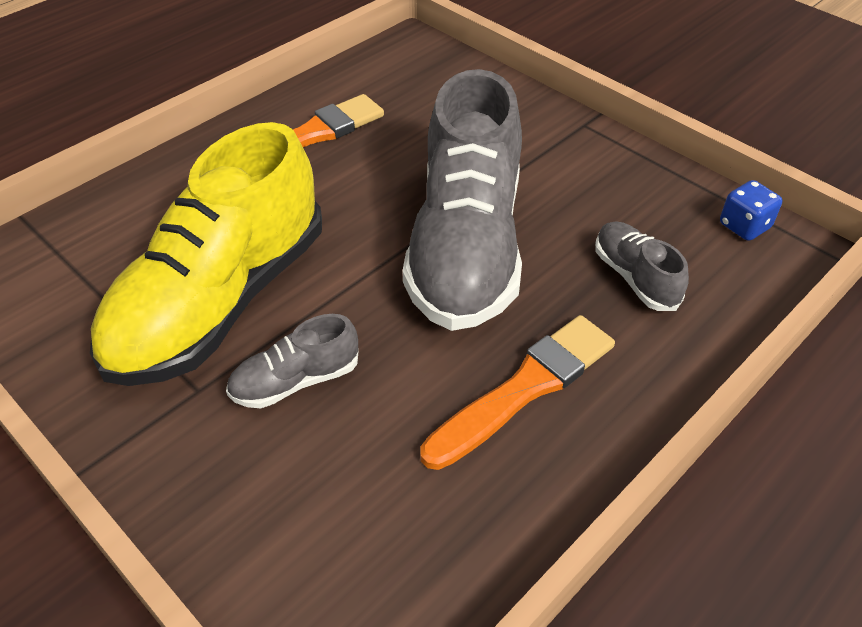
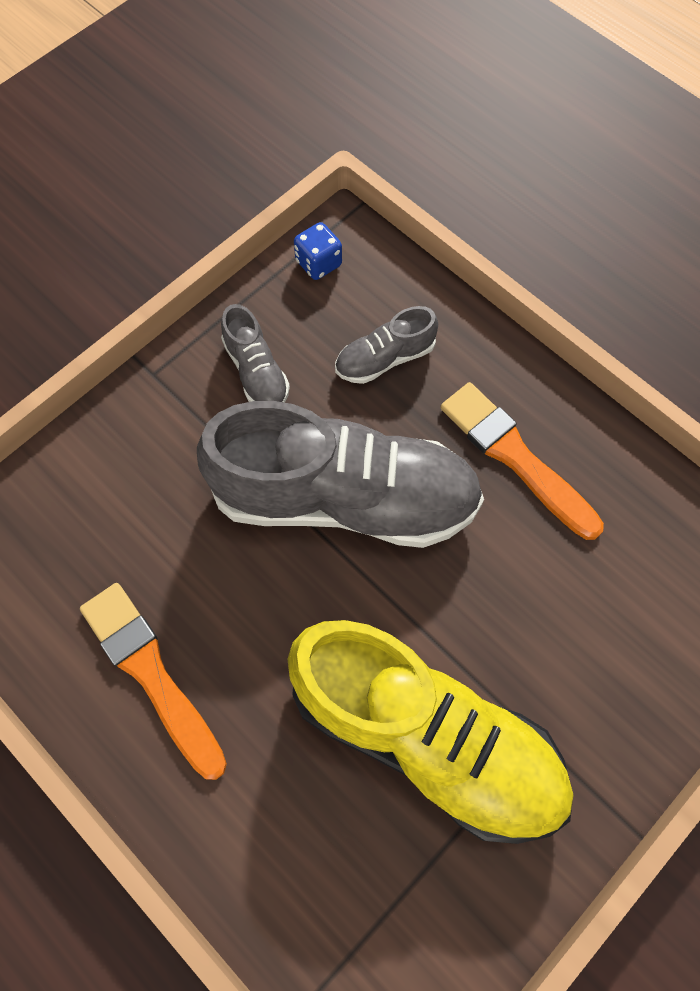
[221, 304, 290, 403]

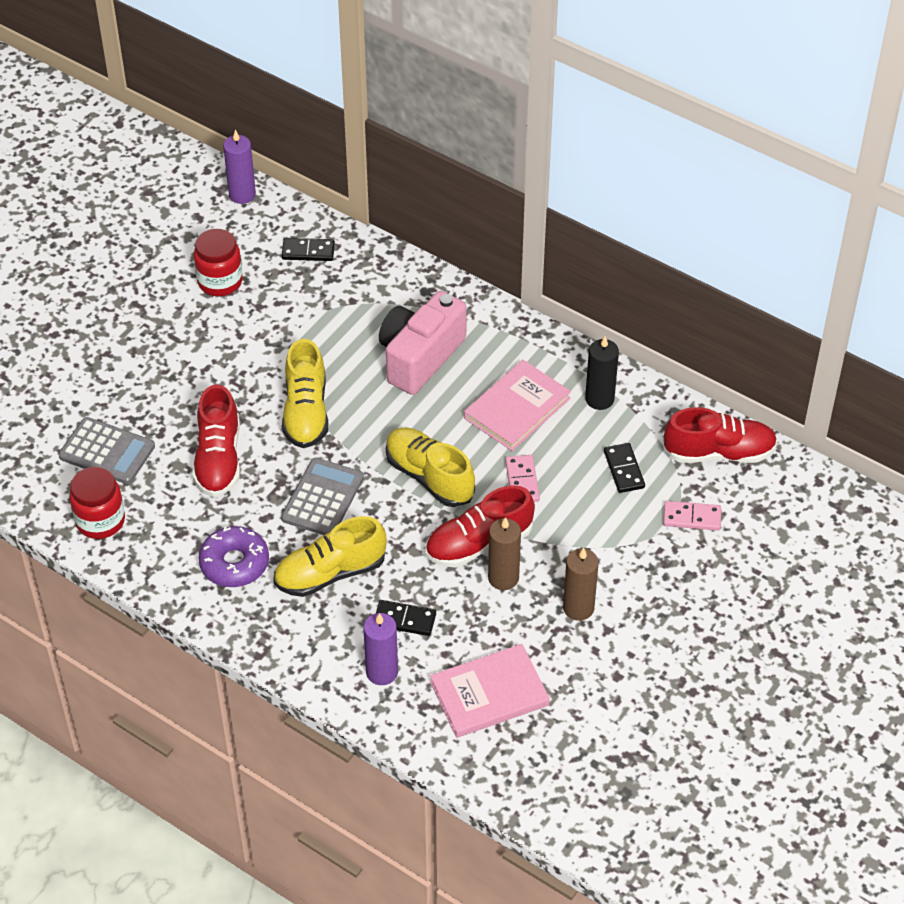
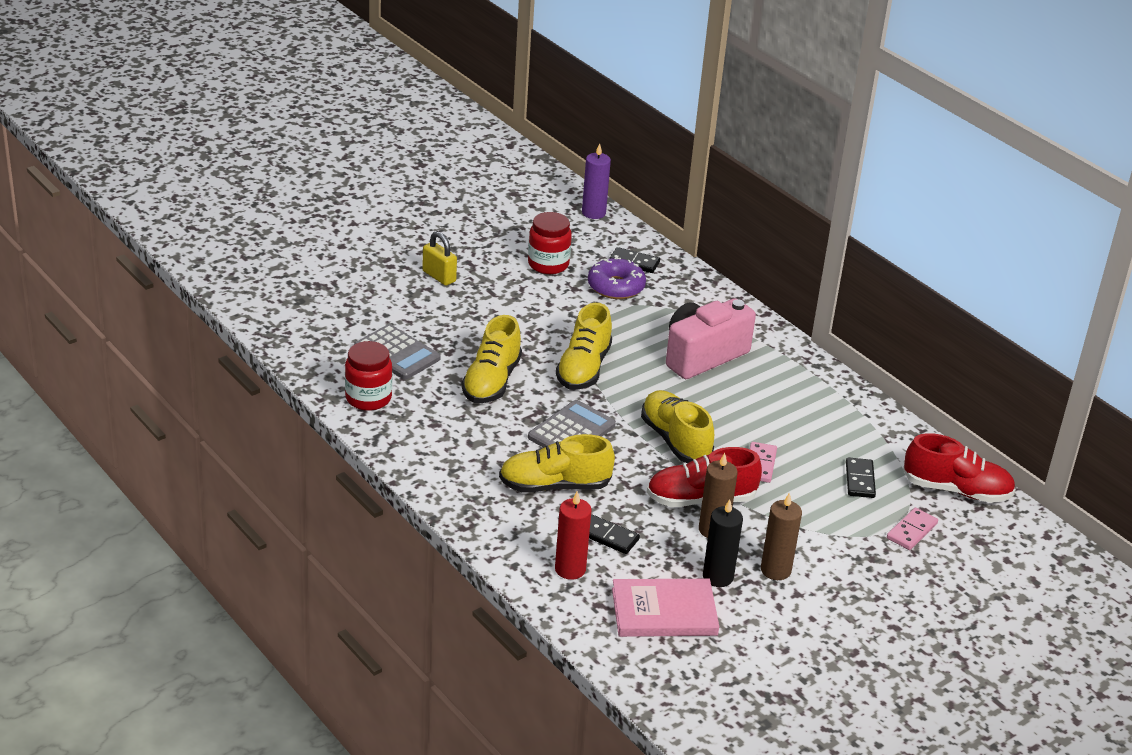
[461, 315, 522, 403]
[588, 257, 646, 299]
[555, 491, 592, 580]
[464, 360, 571, 451] (first image)
[703, 499, 743, 587]
[887, 508, 938, 550]
[422, 231, 457, 286]

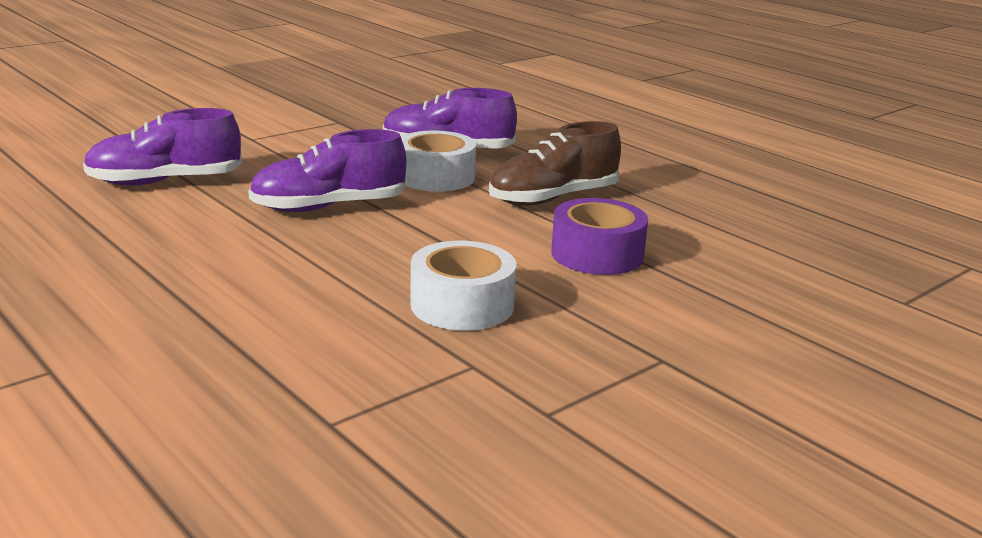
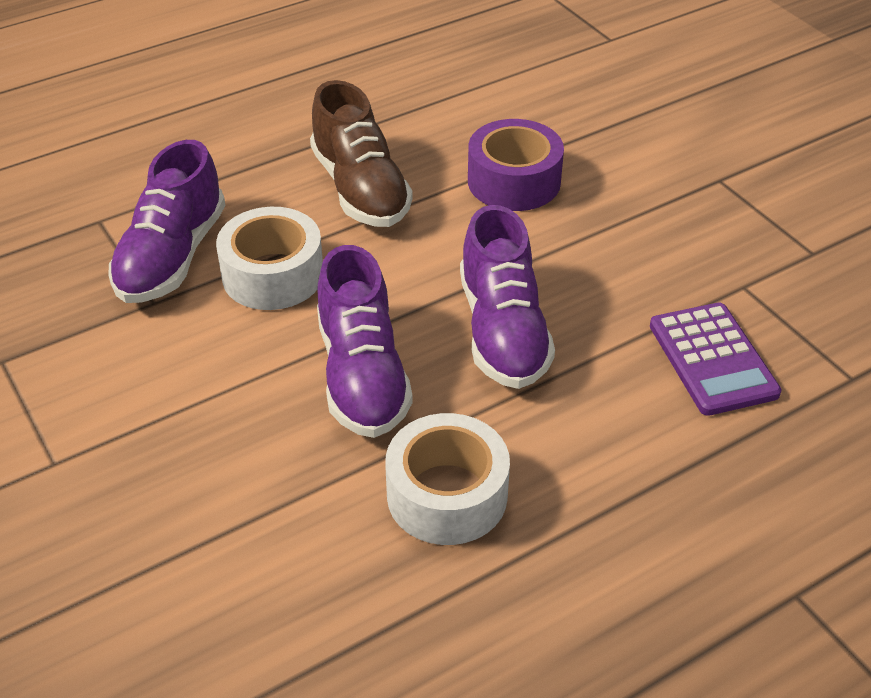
[460, 205, 555, 389]
[385, 413, 510, 545]
[650, 303, 781, 416]

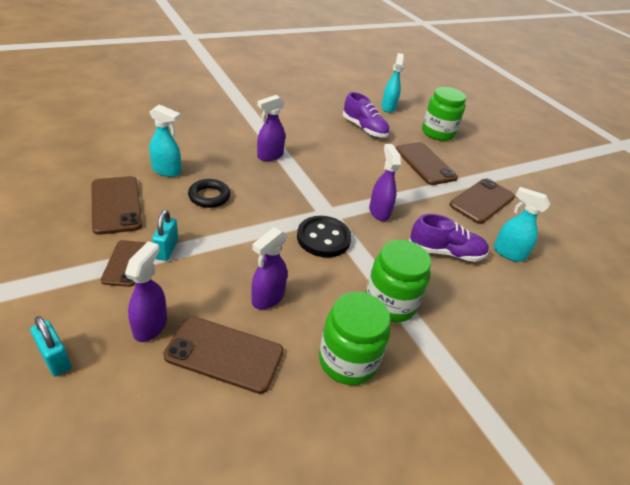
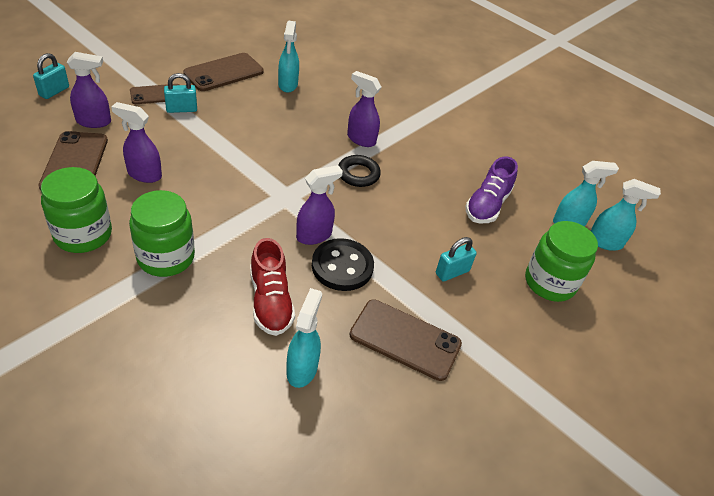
[339, 155, 381, 187]
[312, 238, 374, 291]
[436, 237, 477, 282]
[250, 238, 295, 336]
[591, 179, 661, 251]

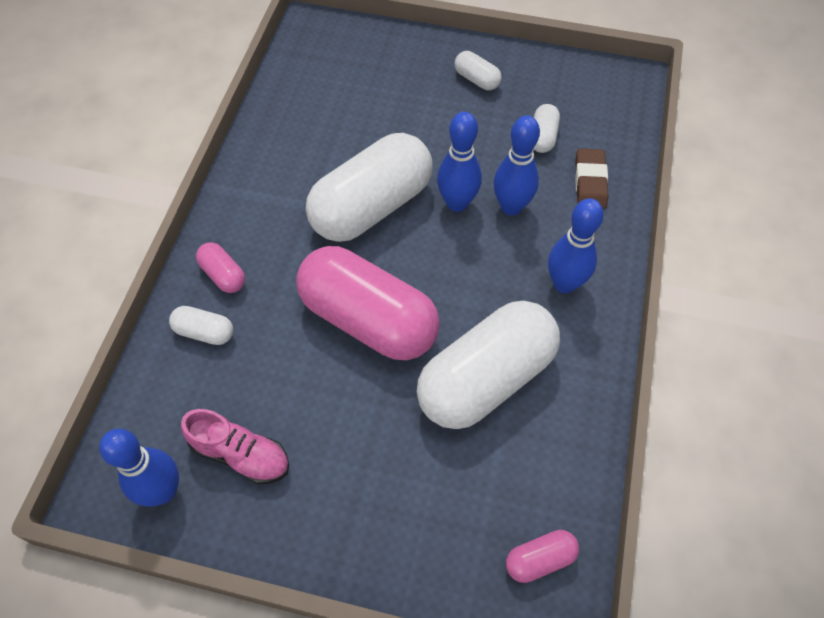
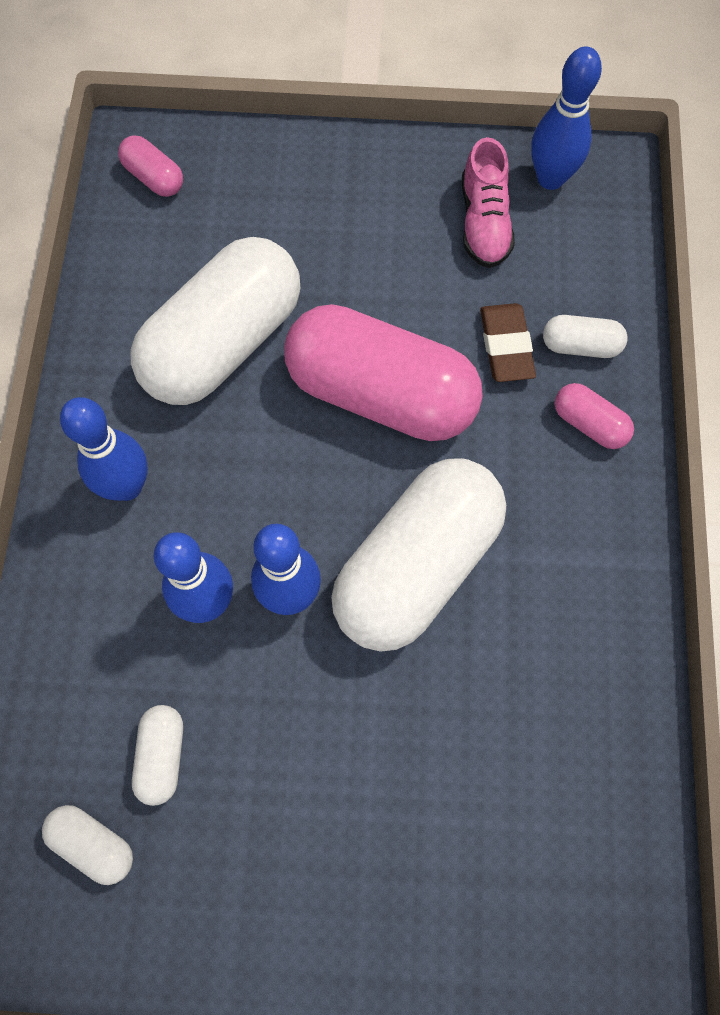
[462, 137, 515, 268]
[42, 805, 133, 885]
[118, 135, 183, 197]
[480, 303, 536, 382]

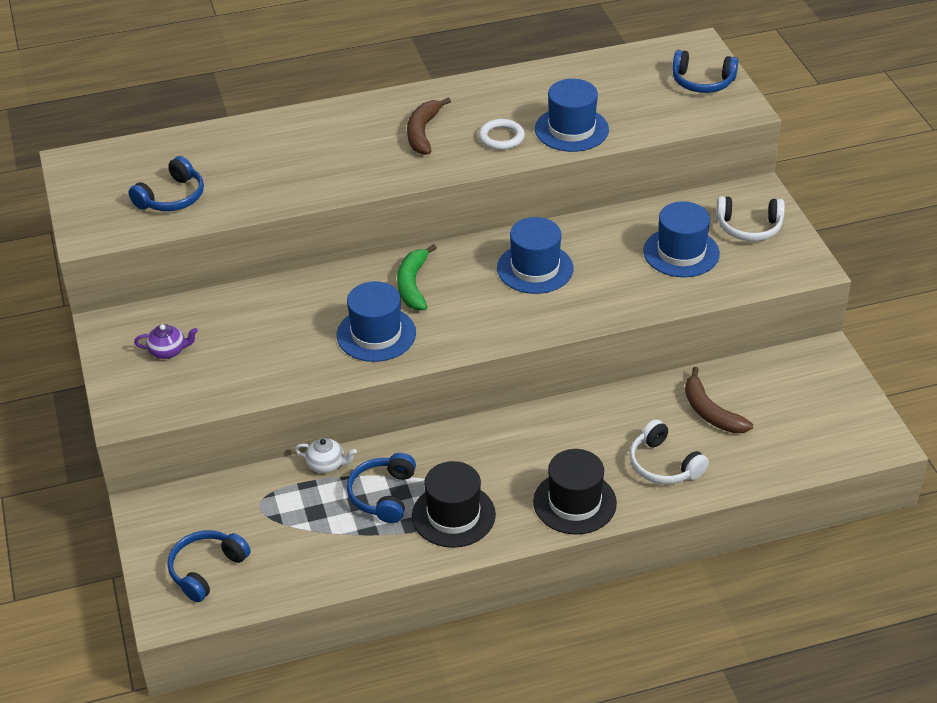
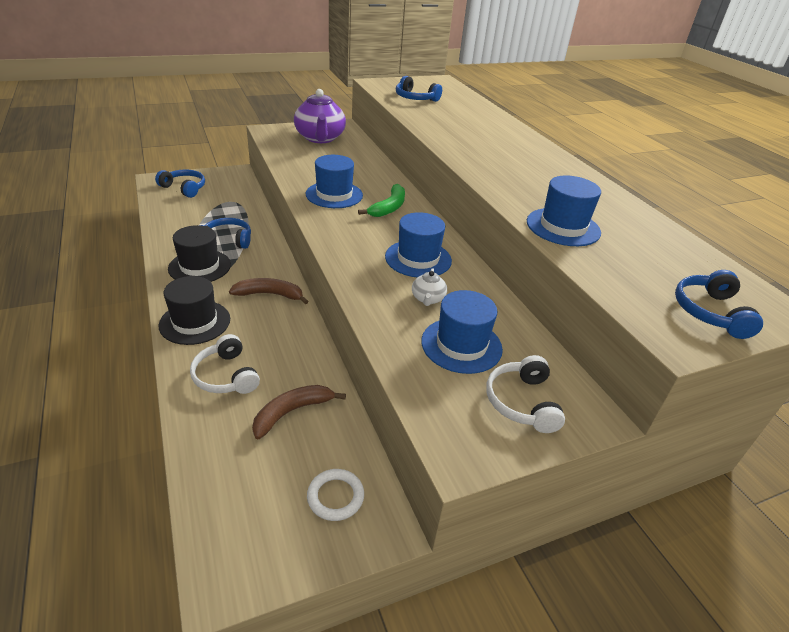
[294, 89, 346, 143]
[412, 268, 447, 306]
[358, 184, 405, 217]
[229, 278, 309, 304]
[307, 469, 364, 521]
[190, 334, 260, 394]

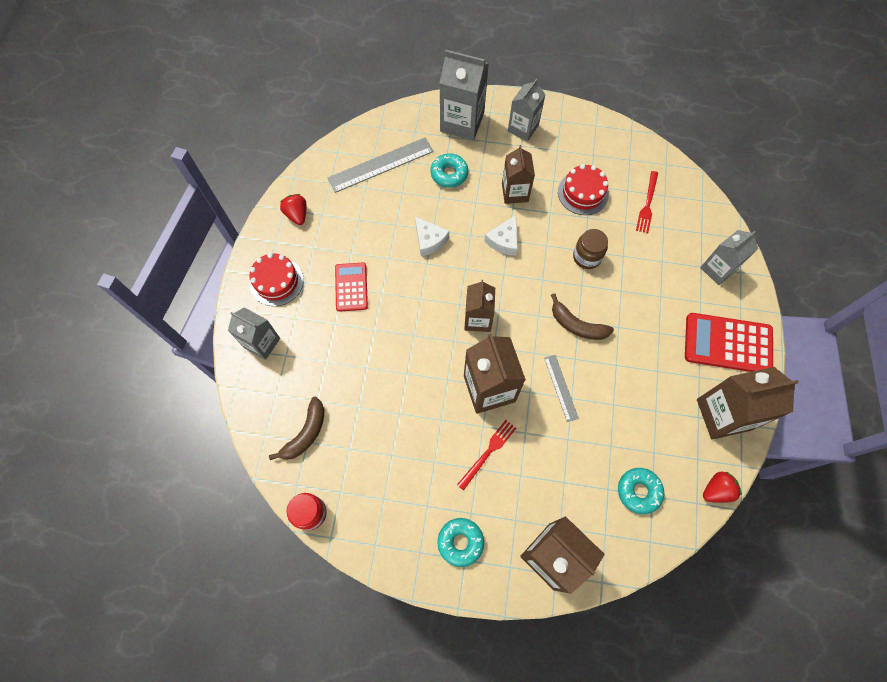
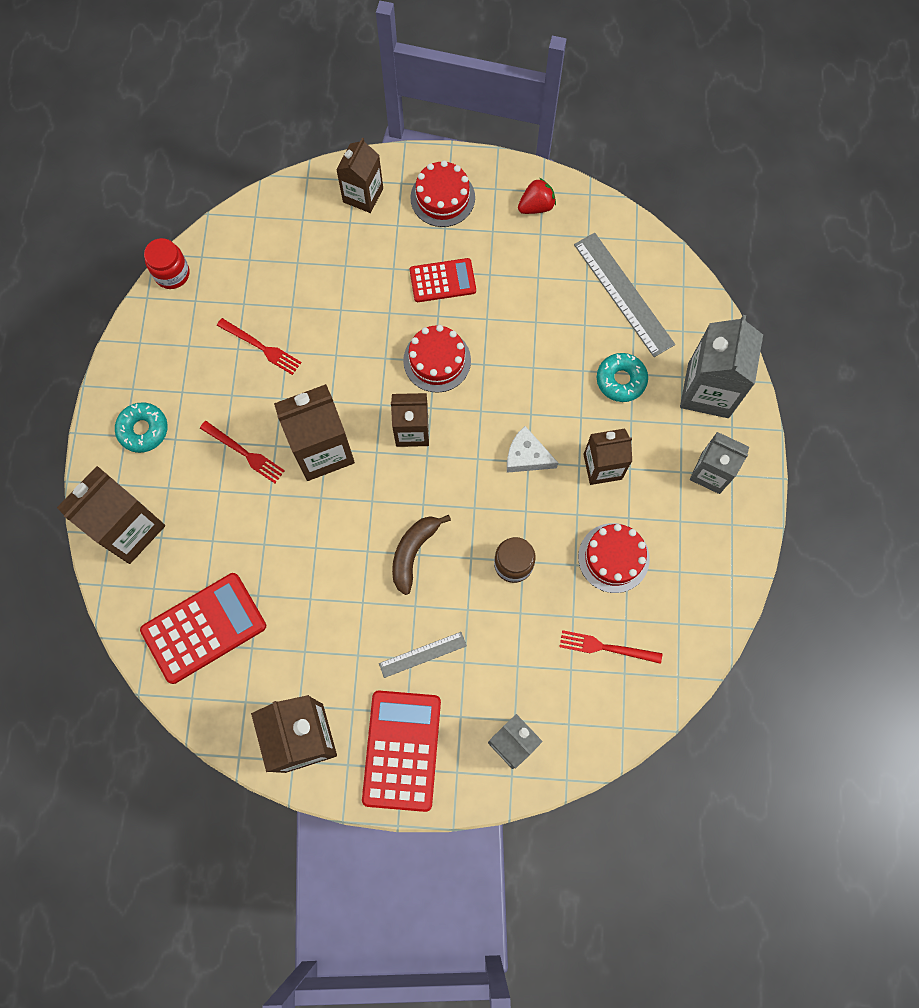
[336, 138, 383, 213]
[269, 397, 324, 460] (first image)
[415, 216, 449, 256] (first image)
[379, 632, 467, 678]
[140, 573, 266, 684]
[703, 472, 742, 503] (first image)
[217, 318, 302, 375]
[403, 325, 471, 393]

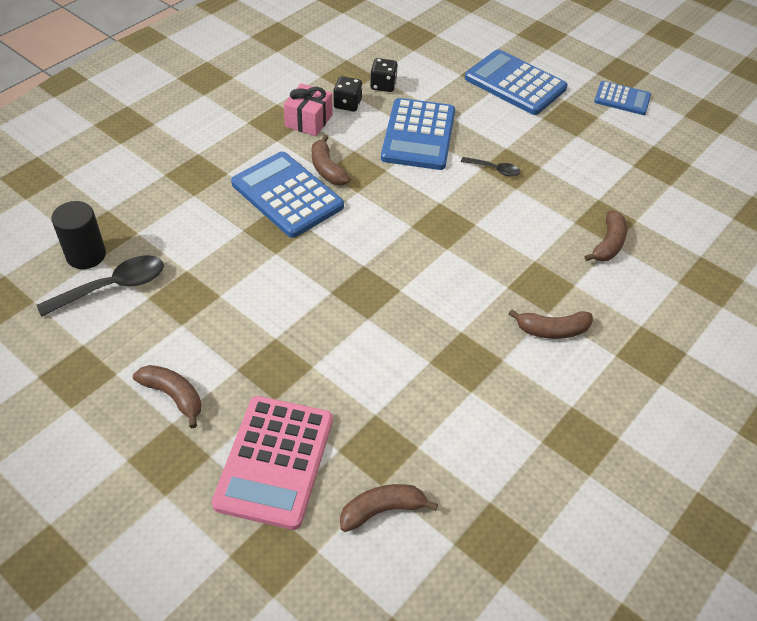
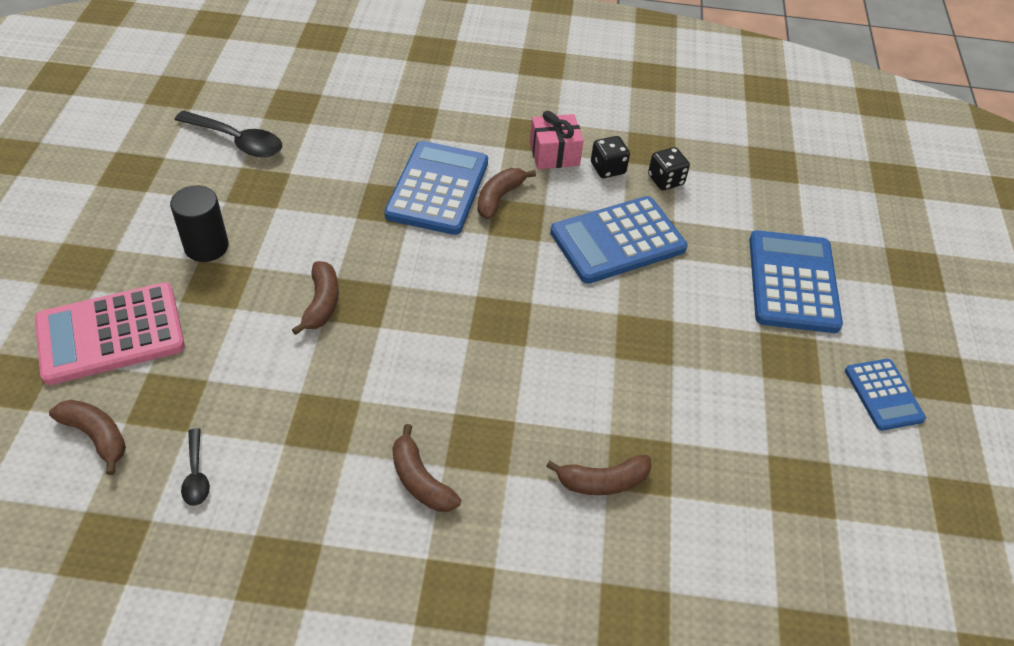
[170, 185, 229, 262]
[292, 261, 339, 335]
[181, 428, 210, 506]

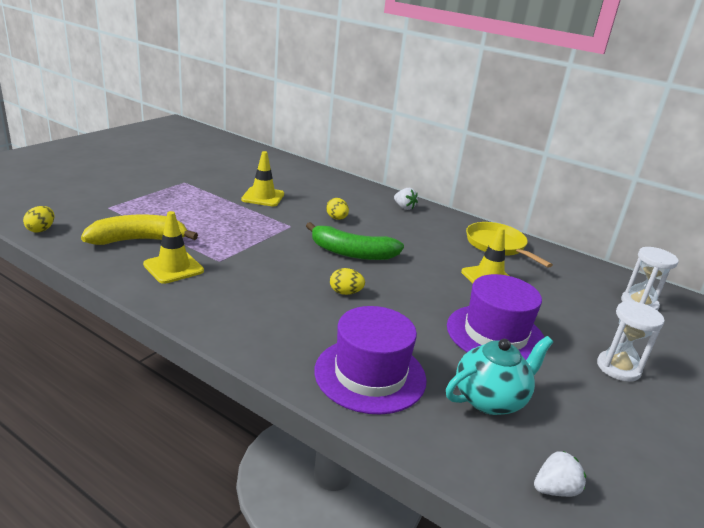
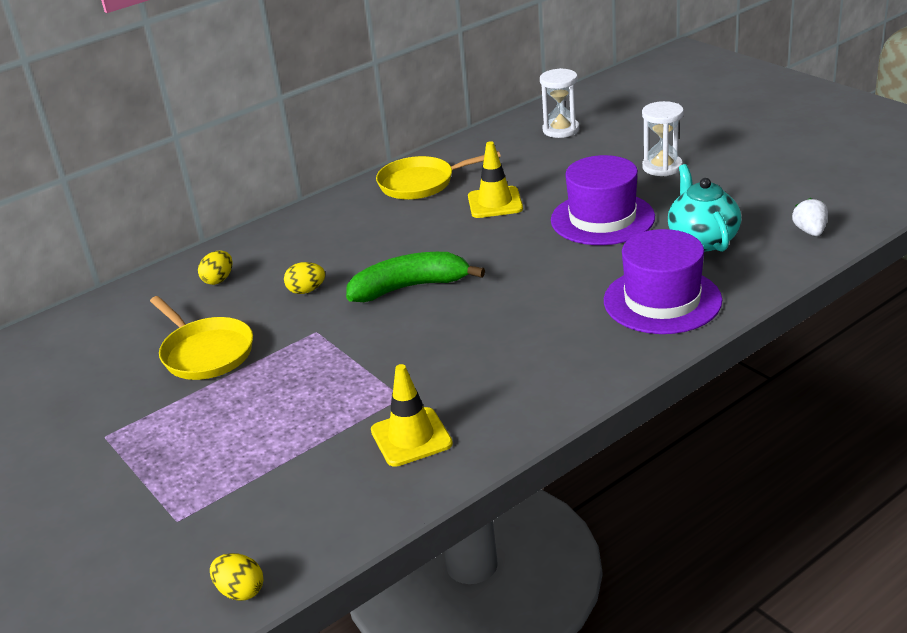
[81, 214, 198, 245] (first image)
[150, 296, 253, 380]
[346, 252, 485, 302]
[198, 251, 232, 285]
[394, 188, 418, 210] (first image)

